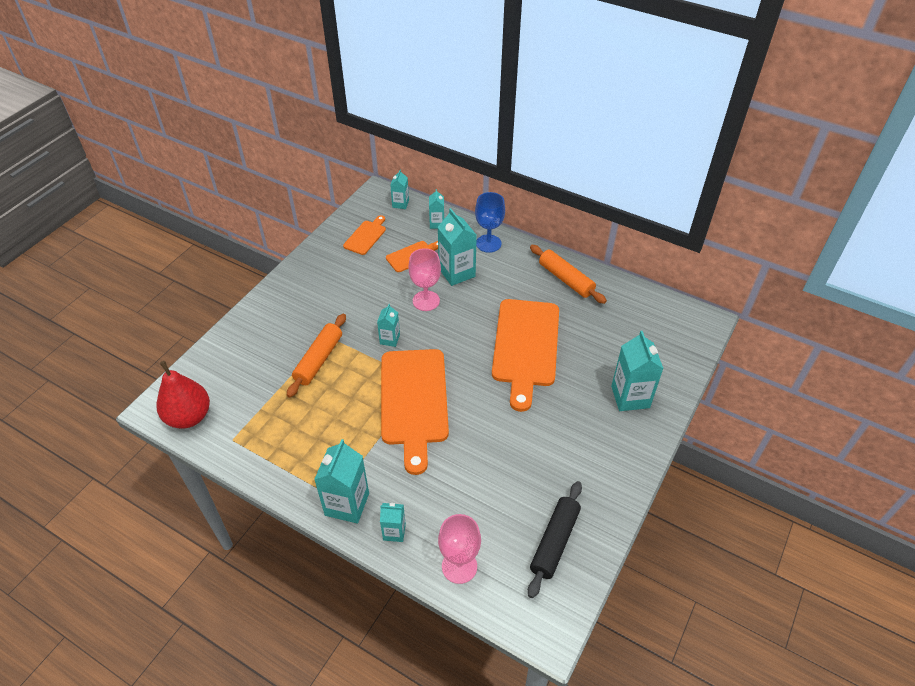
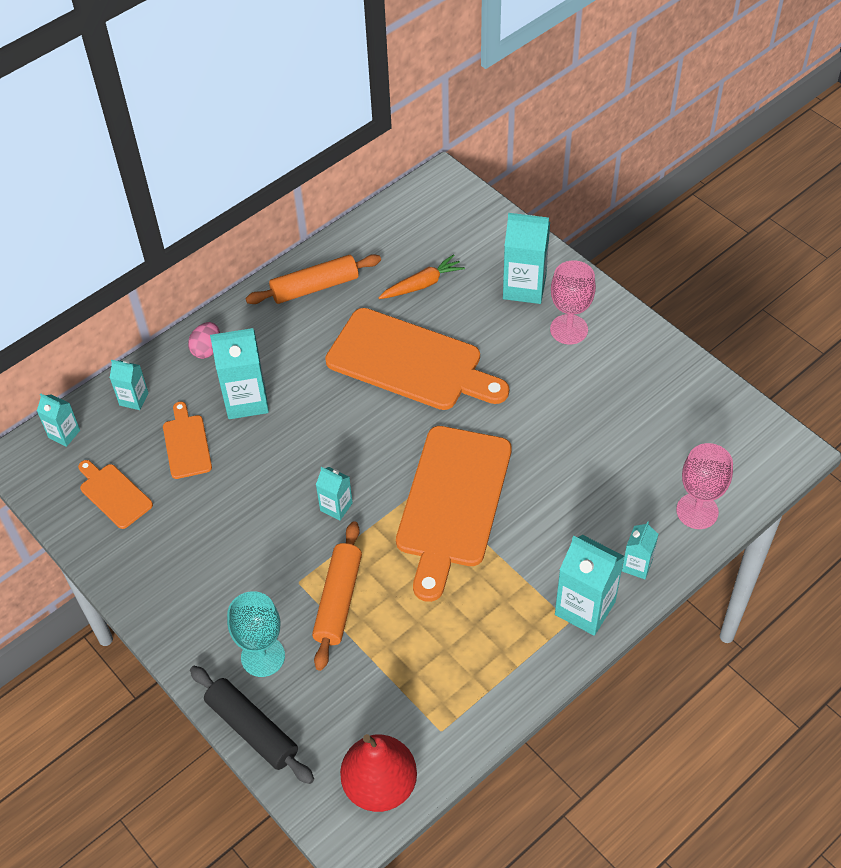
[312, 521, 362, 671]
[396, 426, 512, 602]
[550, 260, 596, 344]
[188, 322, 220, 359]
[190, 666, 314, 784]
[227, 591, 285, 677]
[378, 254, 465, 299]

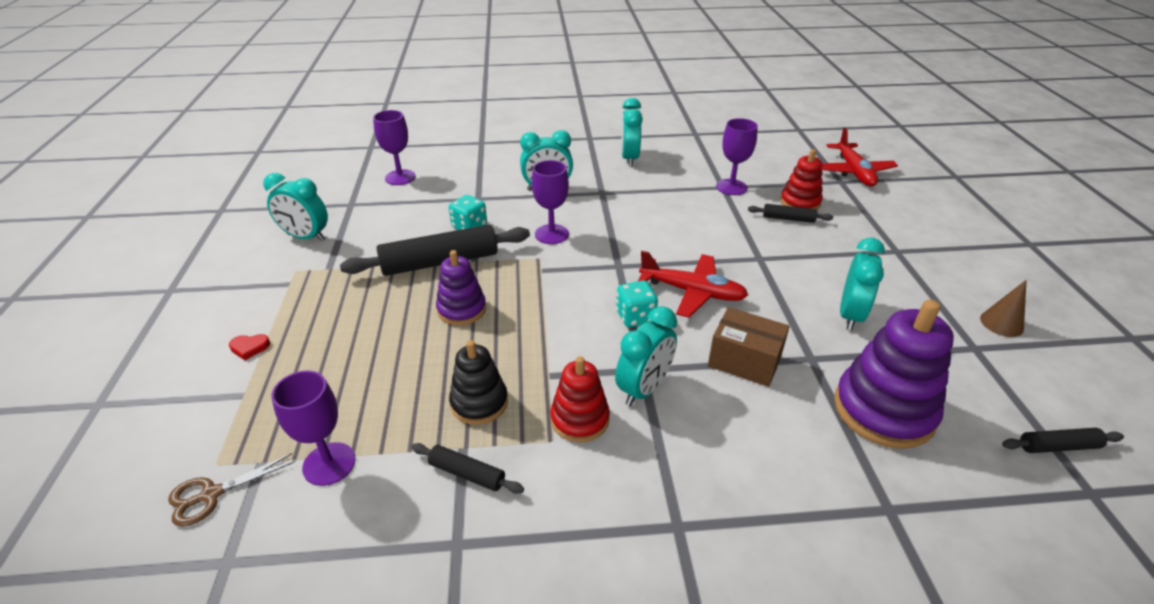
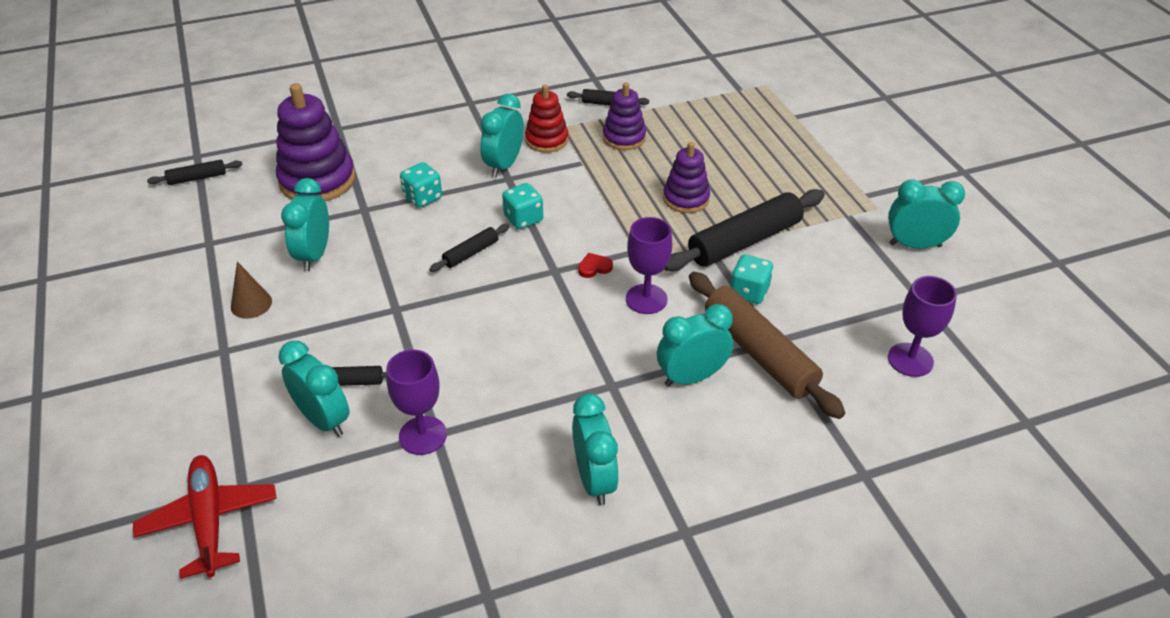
[168, 453, 295, 527] (first image)
[578, 253, 613, 278]
[271, 370, 356, 486] (first image)
[603, 82, 646, 150]
[429, 224, 510, 272]
[400, 162, 442, 208]
[278, 341, 349, 437]
[231, 262, 272, 319]
[689, 272, 845, 419]

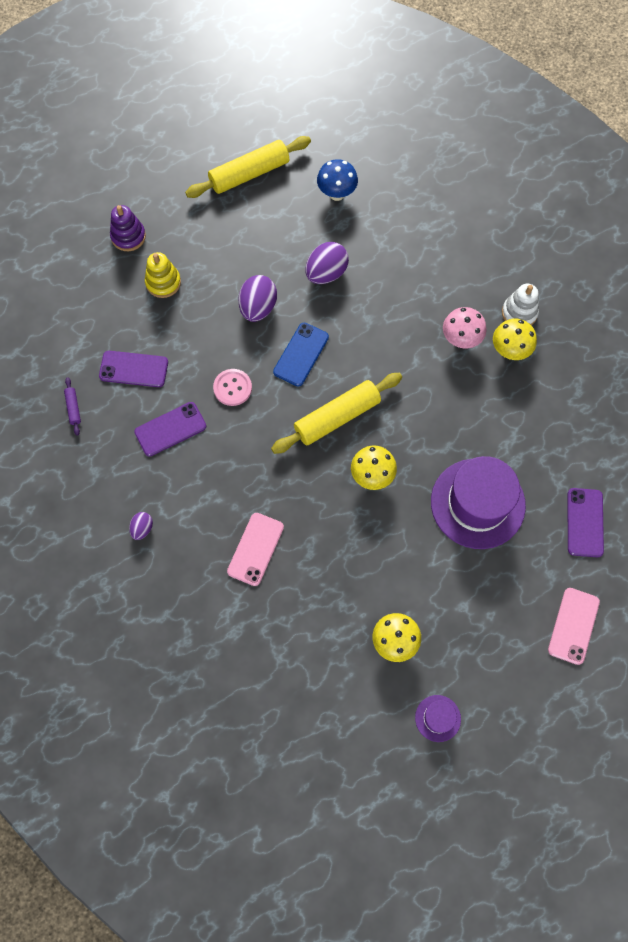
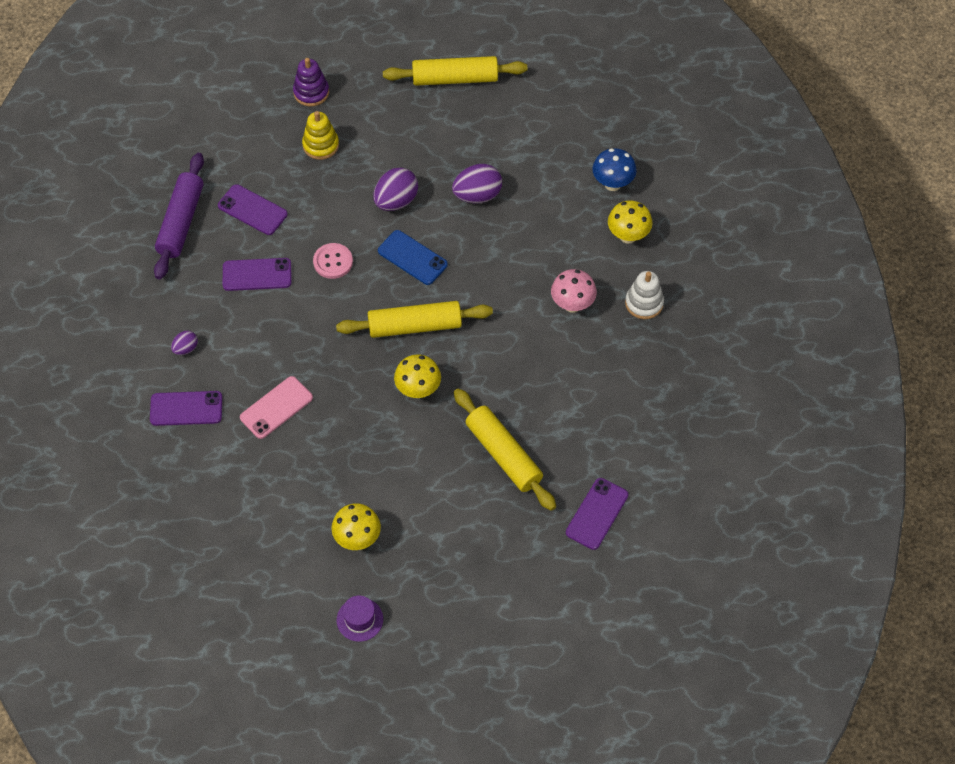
[154, 153, 204, 280]
[378, 230, 448, 285]
[593, 148, 637, 191]
[454, 388, 556, 511]
[608, 201, 652, 244]
[548, 588, 600, 665] (first image)
[150, 391, 222, 426]

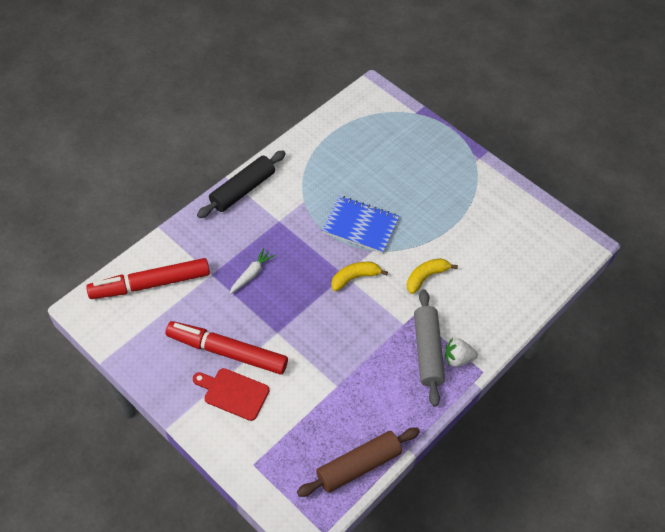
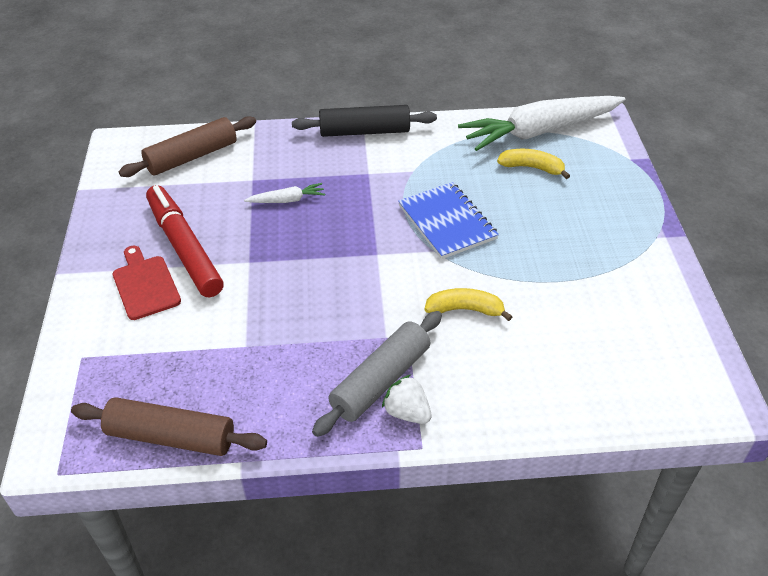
[118, 116, 256, 177]
[497, 149, 570, 179]
[458, 96, 625, 151]

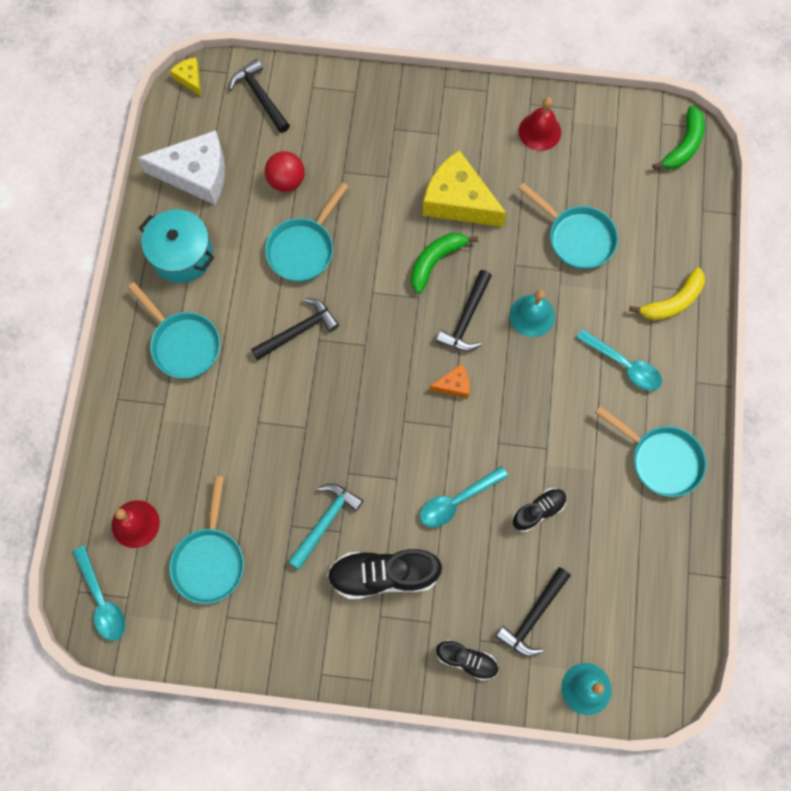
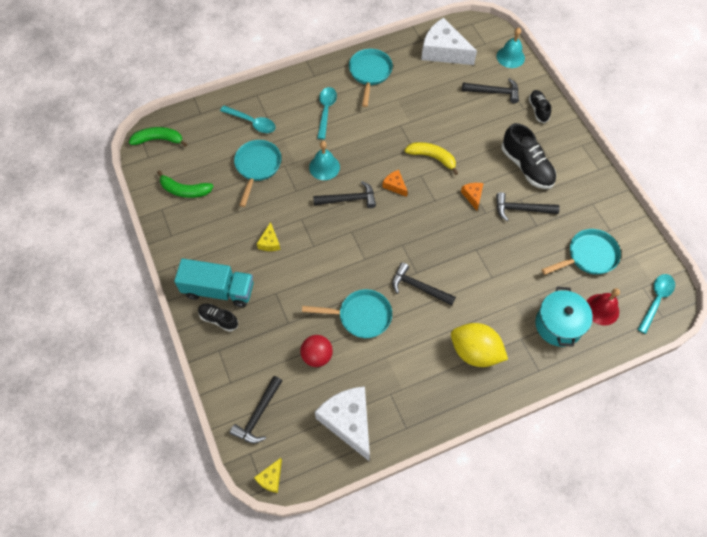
[451, 323, 508, 367]
[535, 287, 593, 347]
[496, 192, 560, 221]
[157, 170, 214, 198]
[220, 106, 276, 133]
[257, 222, 280, 251]
[198, 304, 238, 332]
[519, 97, 561, 151] (first image)
[404, 142, 458, 175]
[174, 258, 253, 307]
[421, 18, 477, 65]
[461, 183, 484, 211]

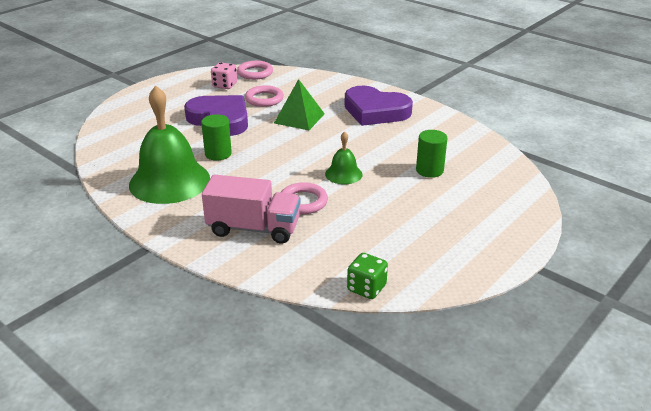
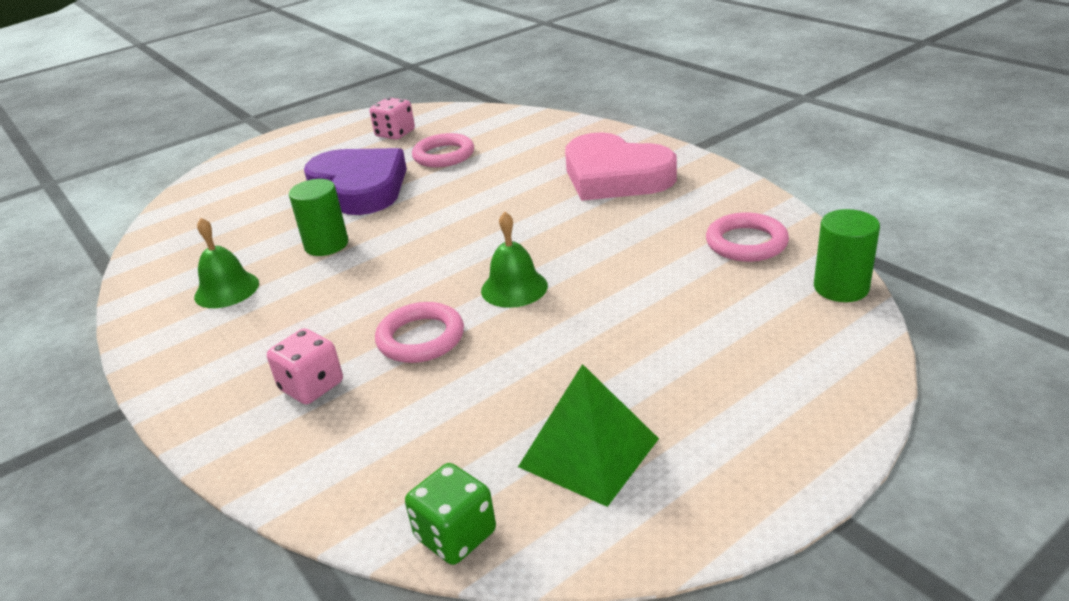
[194, 218, 259, 308]
[267, 328, 343, 404]
[706, 213, 789, 262]
[518, 364, 659, 507]
[565, 132, 677, 201]
[814, 209, 880, 302]

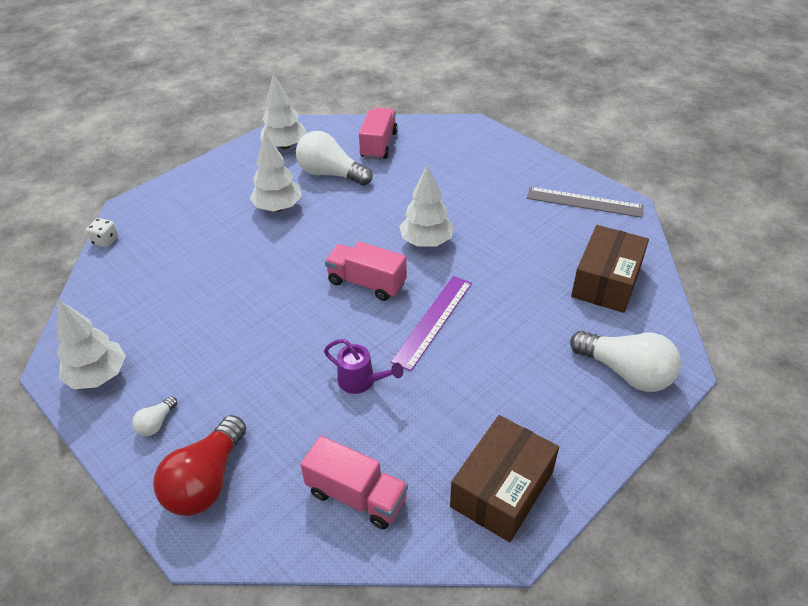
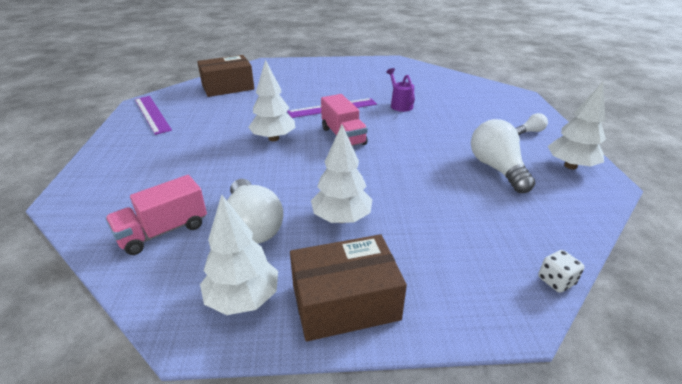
[154, 415, 246, 516] (first image)
[300, 436, 408, 529] (first image)
[290, 234, 407, 342]
[135, 96, 172, 135]
[471, 119, 535, 193]

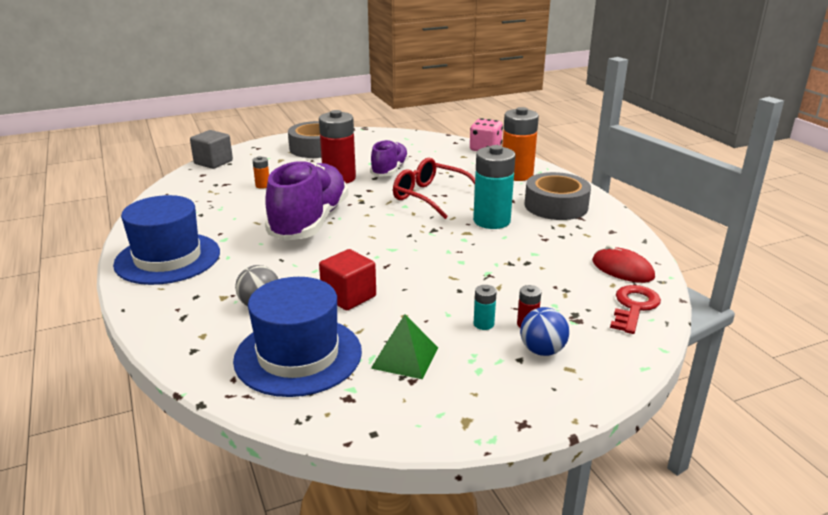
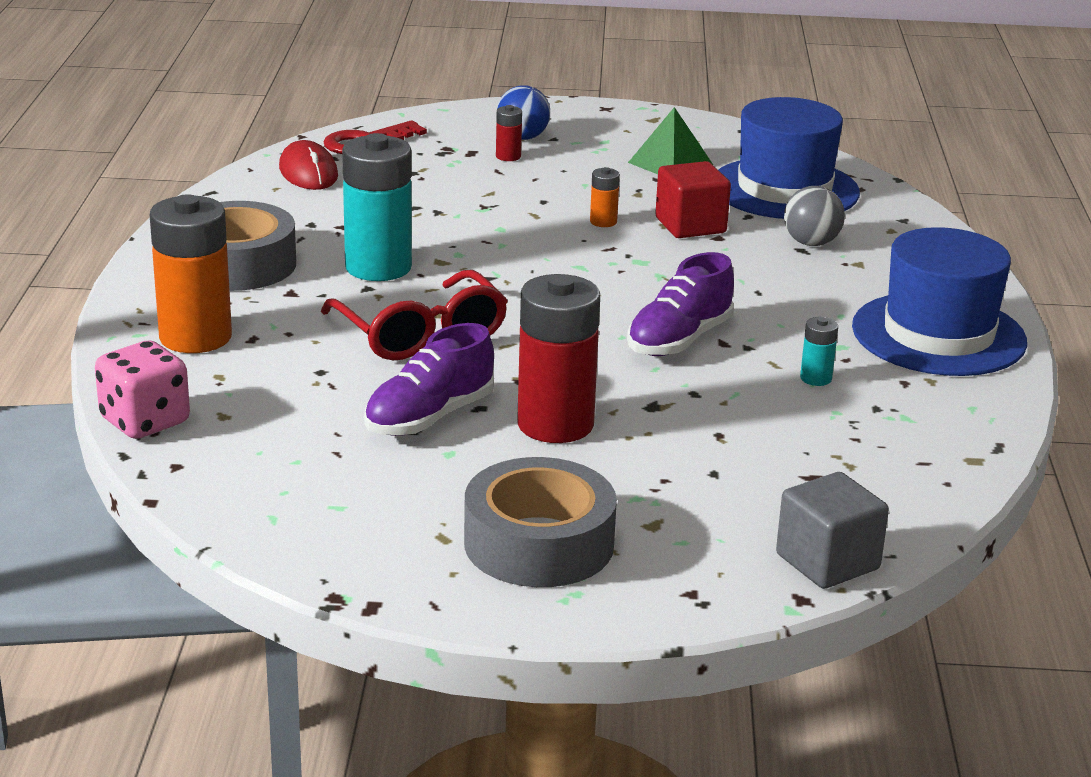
[590, 167, 620, 227]
[627, 252, 734, 356]
[800, 317, 838, 386]

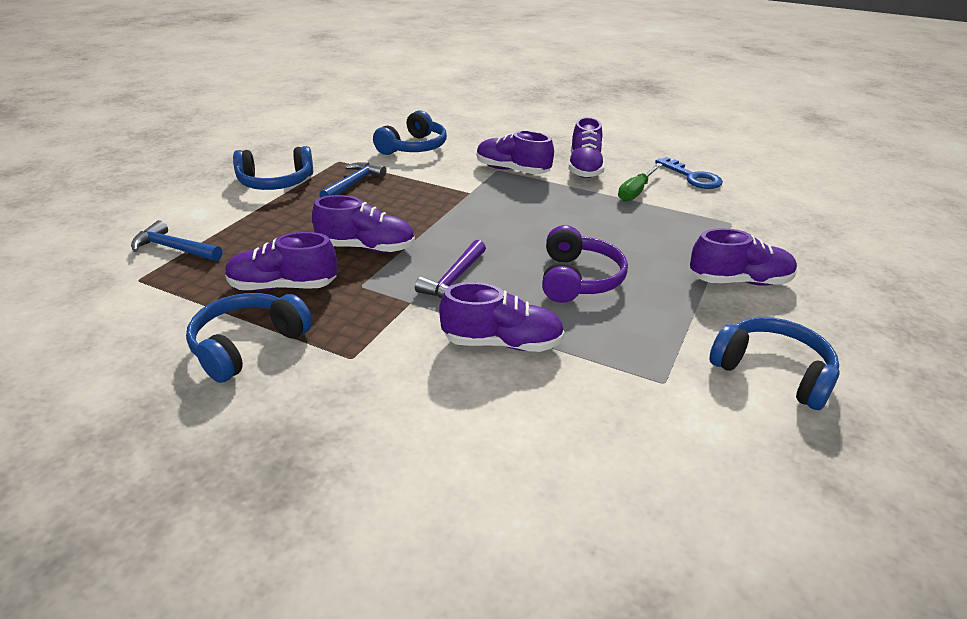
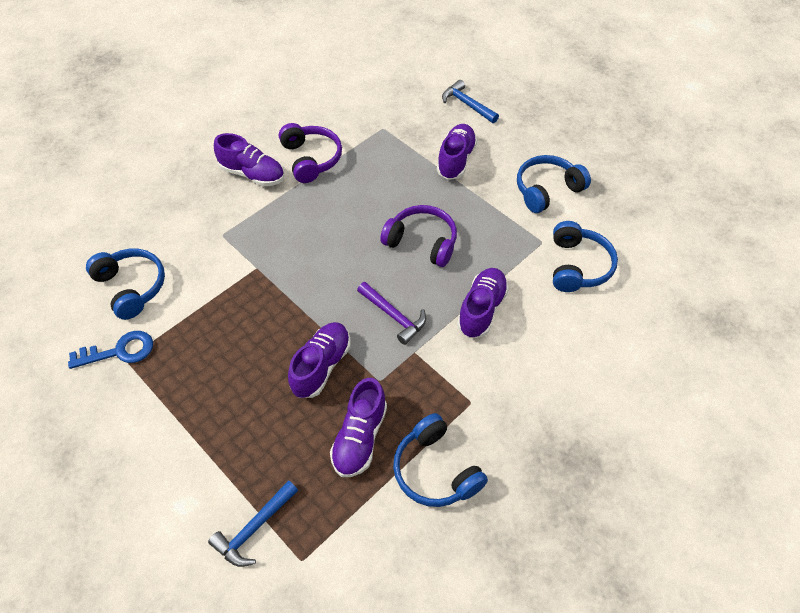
[553, 221, 618, 292]
[442, 80, 499, 123]
[477, 131, 554, 174] (first image)
[279, 123, 342, 183]
[68, 331, 153, 369]

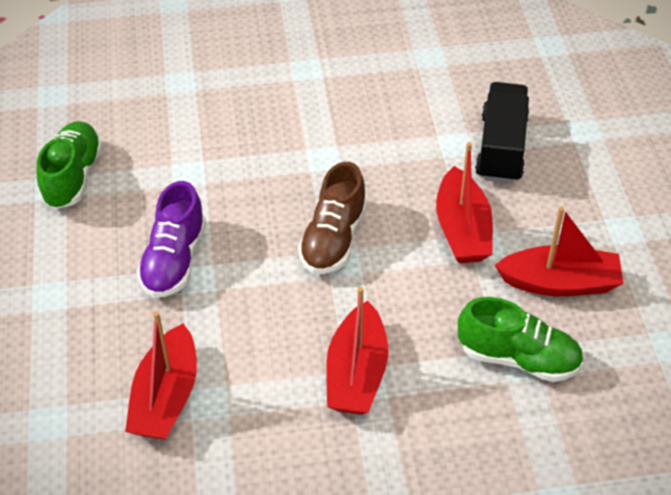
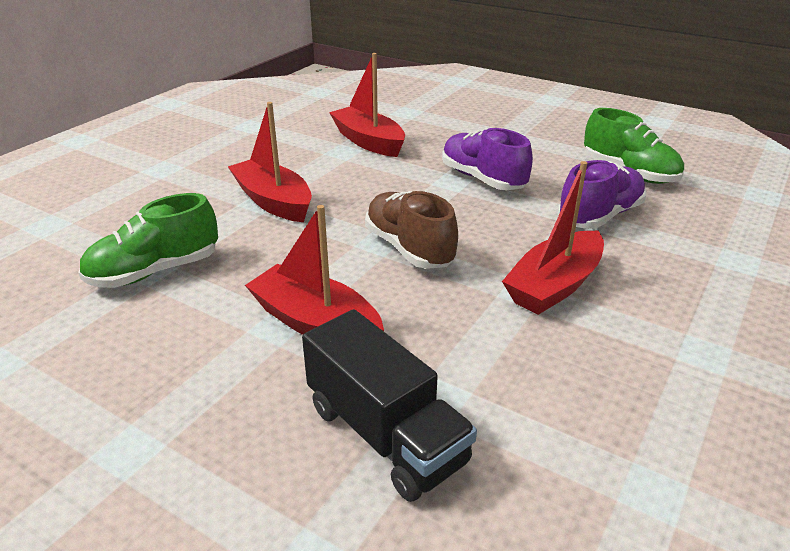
[502, 161, 604, 315]
[557, 160, 646, 229]

